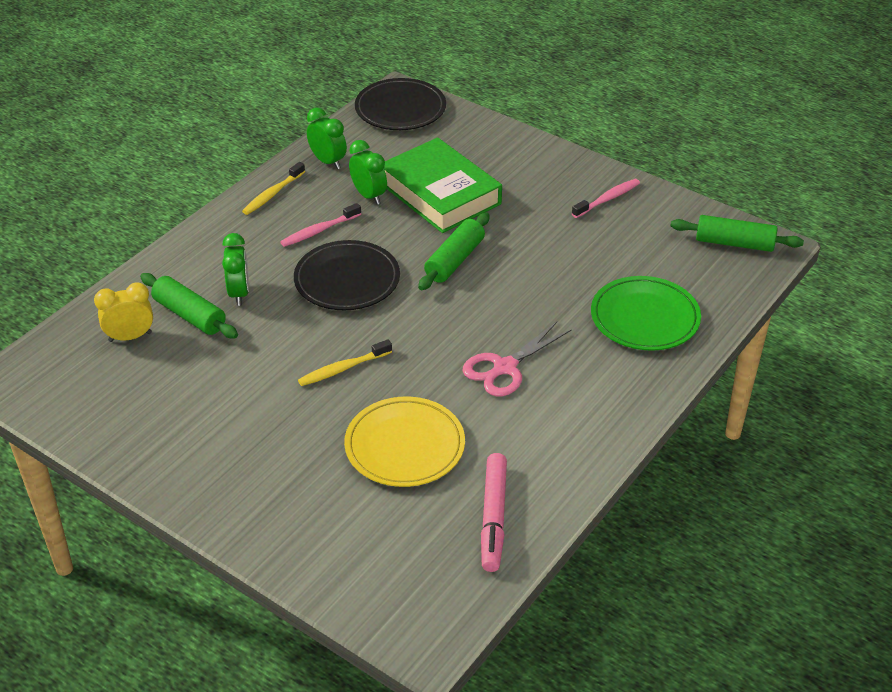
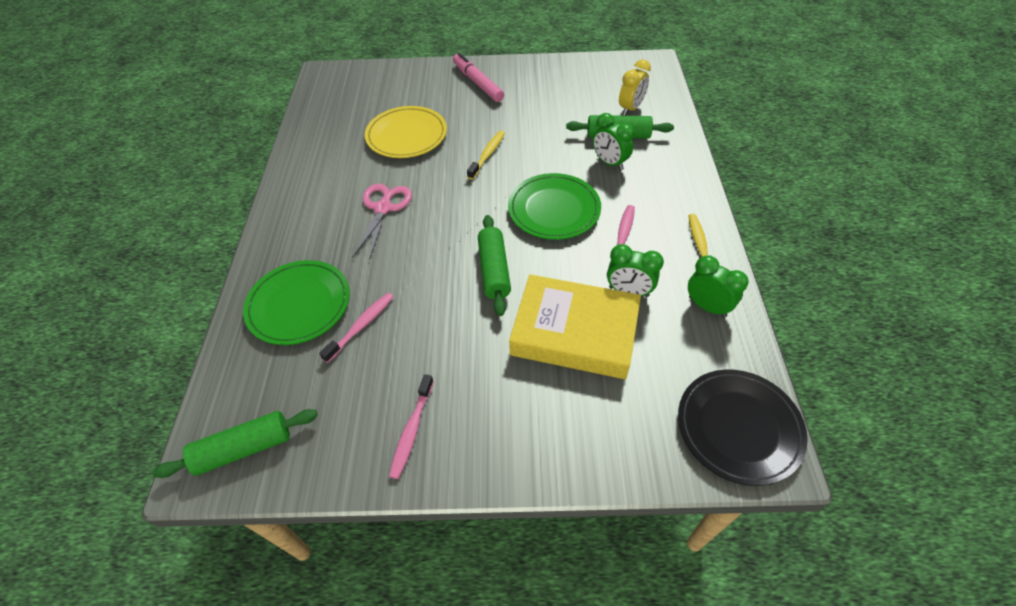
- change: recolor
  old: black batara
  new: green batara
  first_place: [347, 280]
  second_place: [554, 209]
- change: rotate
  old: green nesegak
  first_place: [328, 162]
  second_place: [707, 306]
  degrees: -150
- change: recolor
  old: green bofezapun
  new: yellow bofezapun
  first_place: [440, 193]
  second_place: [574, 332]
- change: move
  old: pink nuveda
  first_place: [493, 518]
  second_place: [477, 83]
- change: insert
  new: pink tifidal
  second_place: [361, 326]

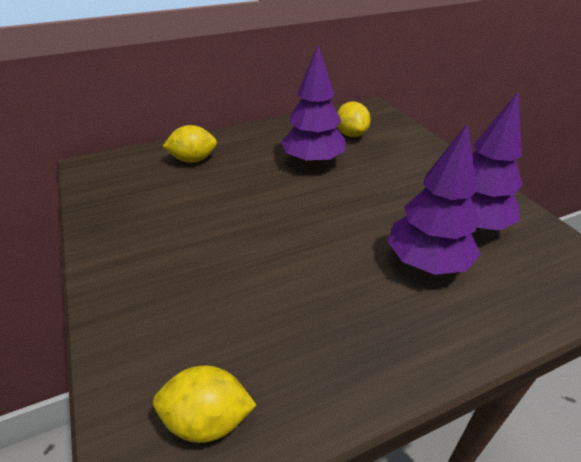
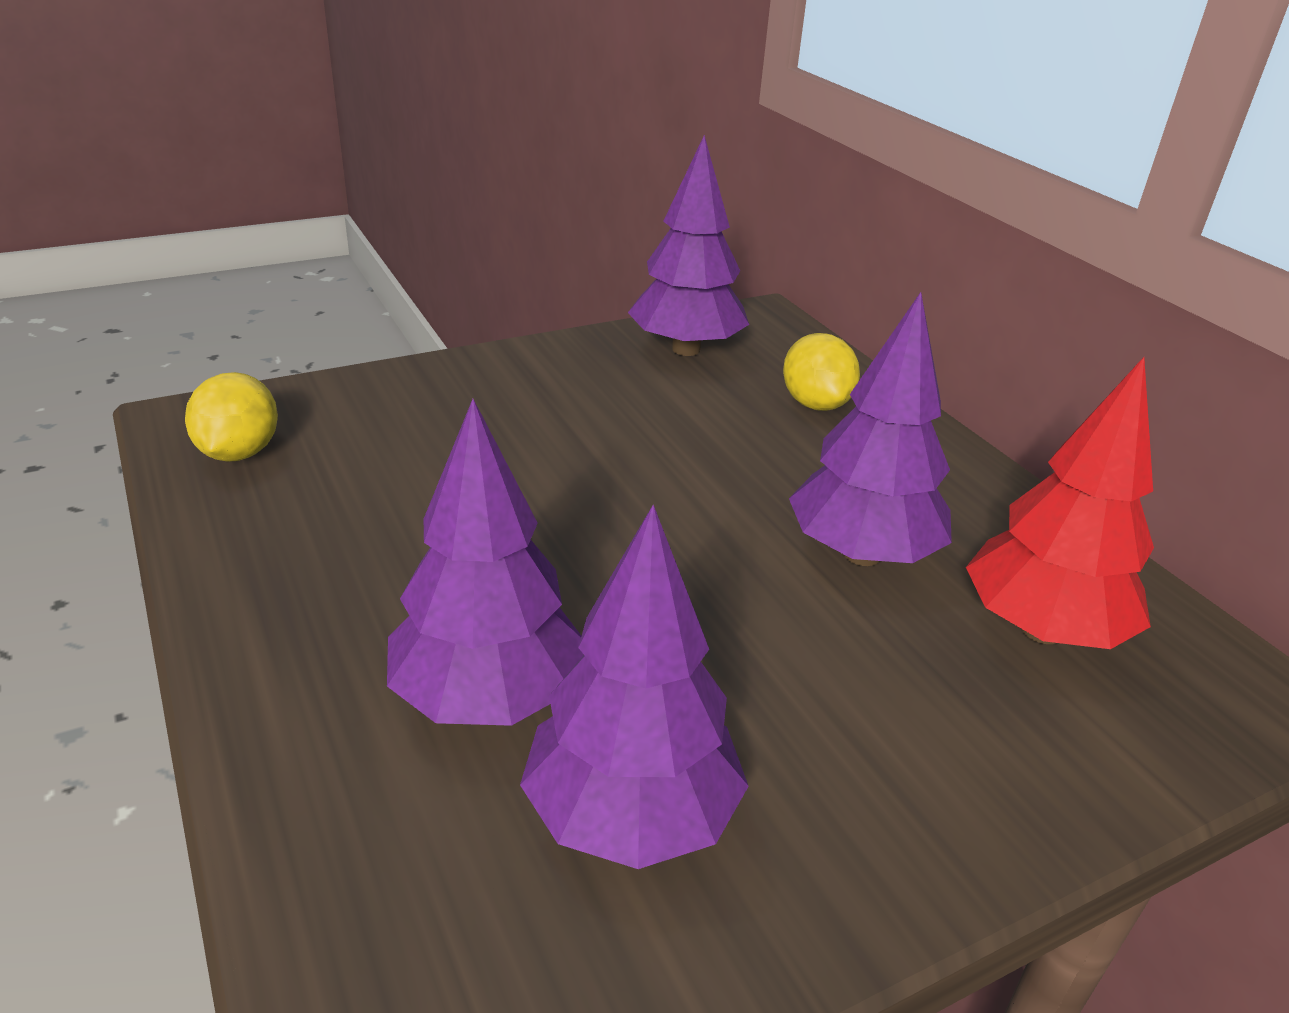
- change: replace
  old: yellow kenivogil
  new: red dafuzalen
  first_place: [351, 134]
  second_place: [1041, 630]
- change: insert
  new: purple dafuzalen
  second_place: [686, 349]

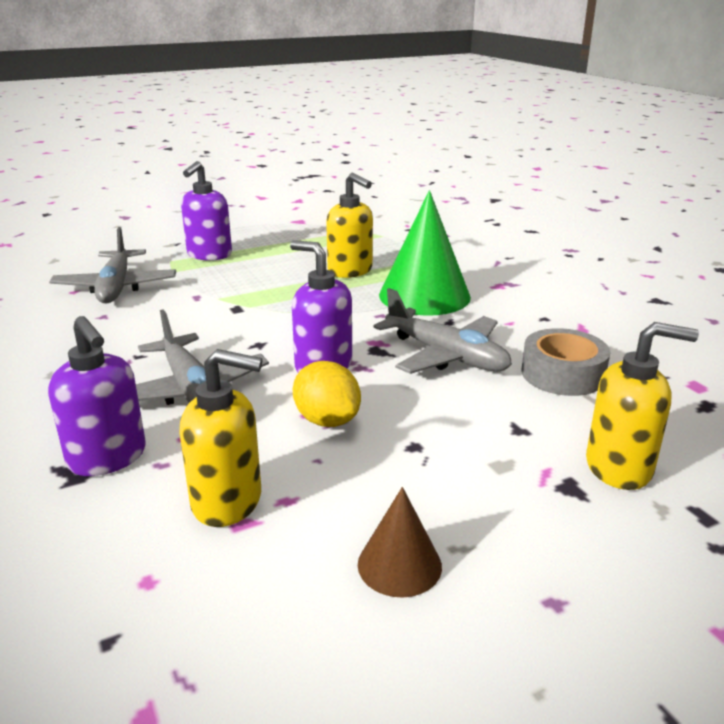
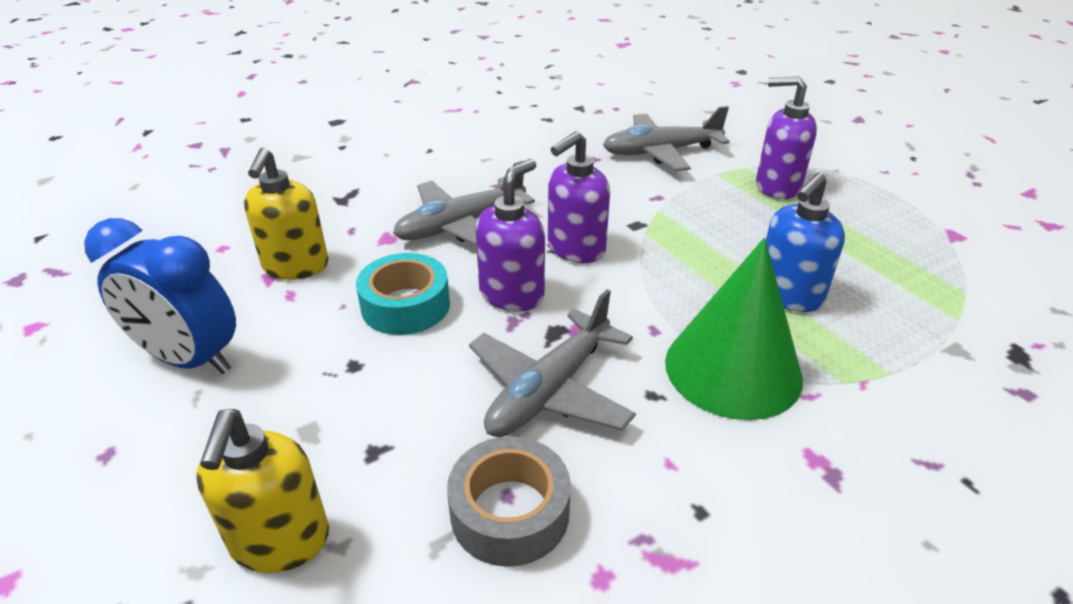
- change: move
  old: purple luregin
  first_place: [107, 458]
  second_place: [575, 249]
- change: replace
  old: yellow kenivogil
  new: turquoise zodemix
  first_place: [327, 420]
  second_place: [405, 305]
- change: recolor
  old: yellow luregin
  new: blue luregin
  first_place: [350, 271]
  second_place: [788, 295]
- change: replace
  old: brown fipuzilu
  new: blue nesegak
  first_place: [399, 565]
  second_place: [190, 359]

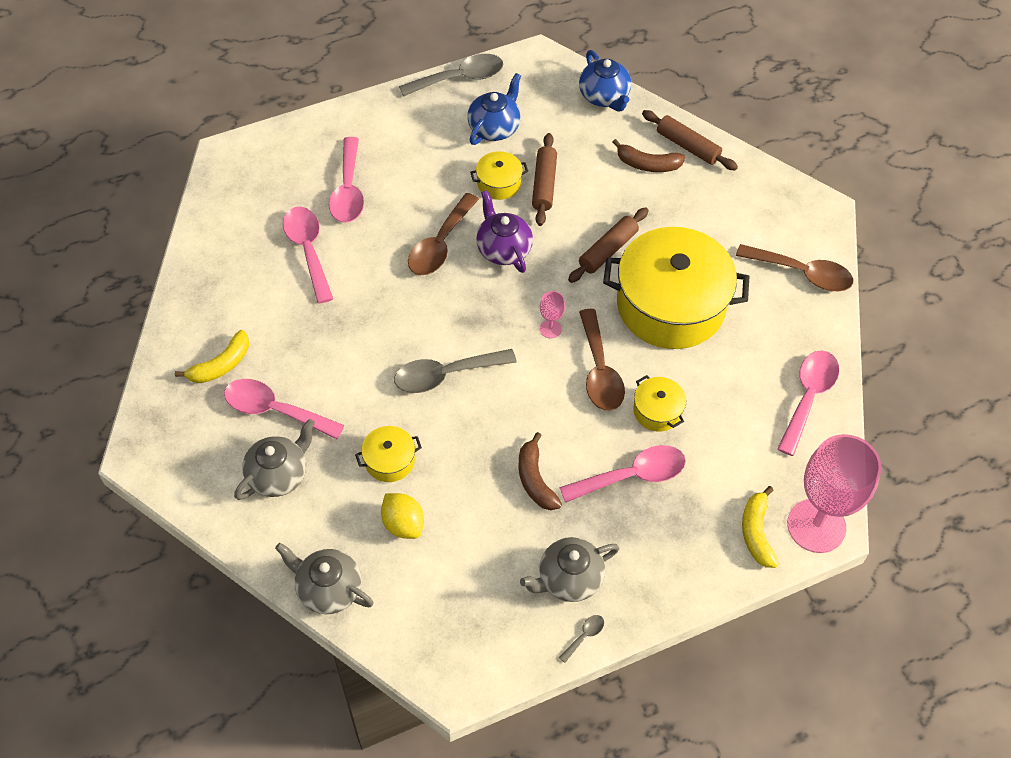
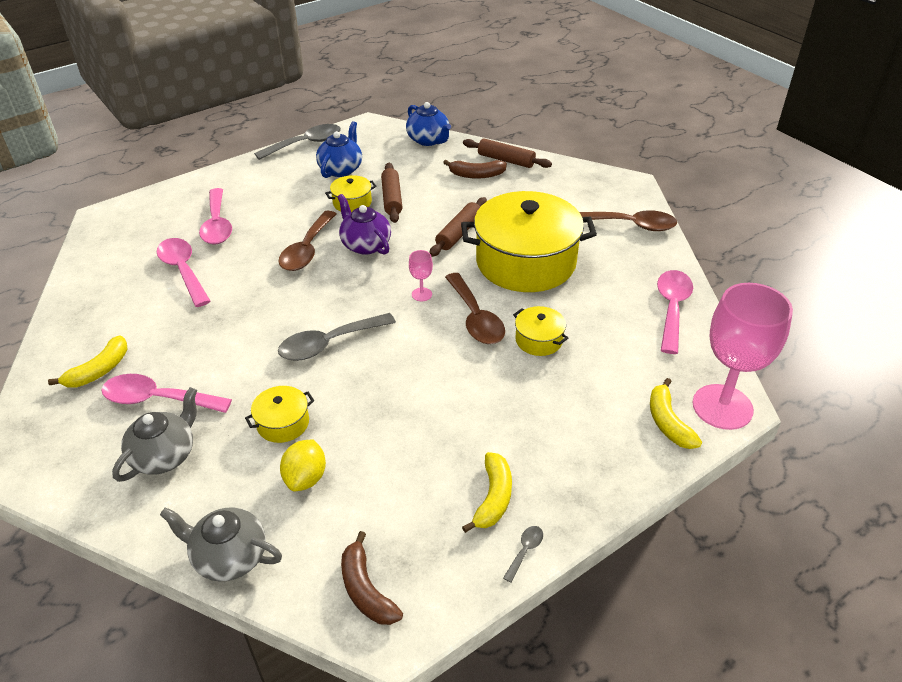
- change: rotate
  old: yellow kenivogil
  first_place: [403, 524]
  second_place: [306, 478]
  degrees: 60
- change: move
  old: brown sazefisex
  first_place: [535, 480]
  second_place: [366, 590]
- change: replace
  old: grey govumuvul
  new: yellow sazefisex
  first_place: [569, 579]
  second_place: [493, 498]
- change: delete
  old: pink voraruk
  first_place: [631, 476]

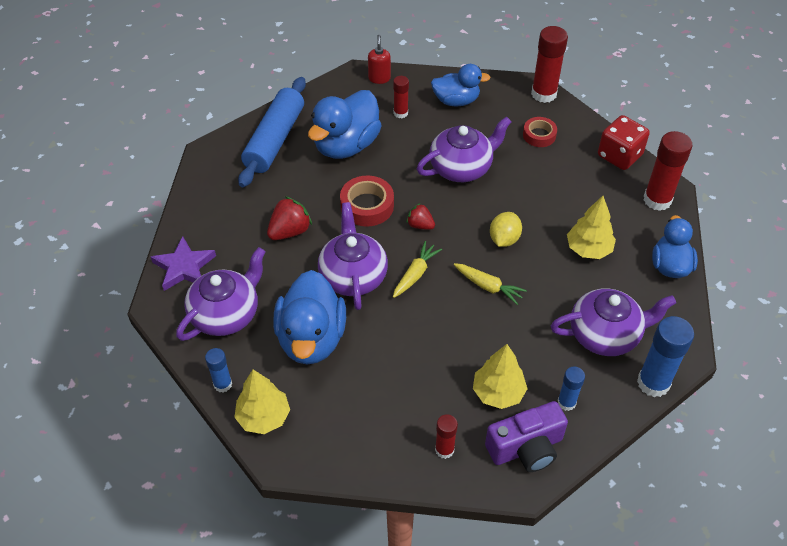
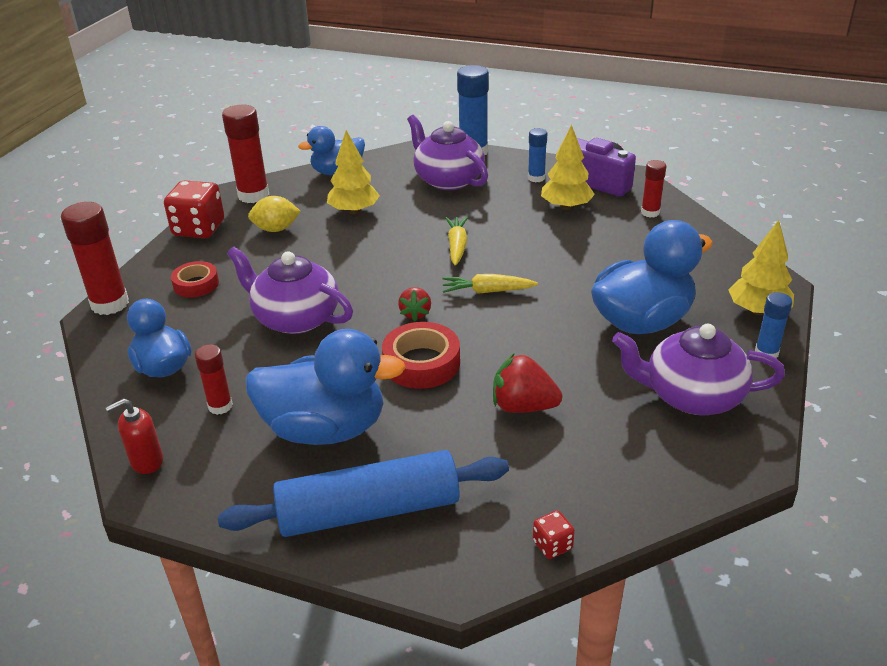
- change: delete
  old: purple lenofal
  first_place: [184, 267]
- change: delete
  old: purple govumuvul
  first_place: [353, 276]
- change: move
  old: yellow kenivogil
  first_place: [504, 239]
  second_place: [276, 229]
- change: insert
  new: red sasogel
  second_place: [552, 545]

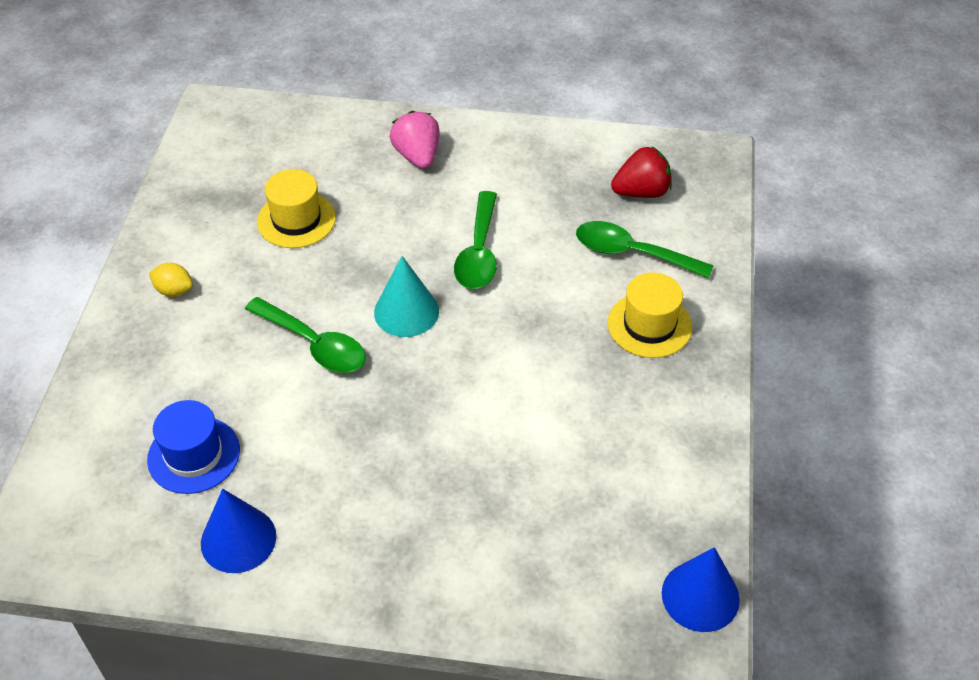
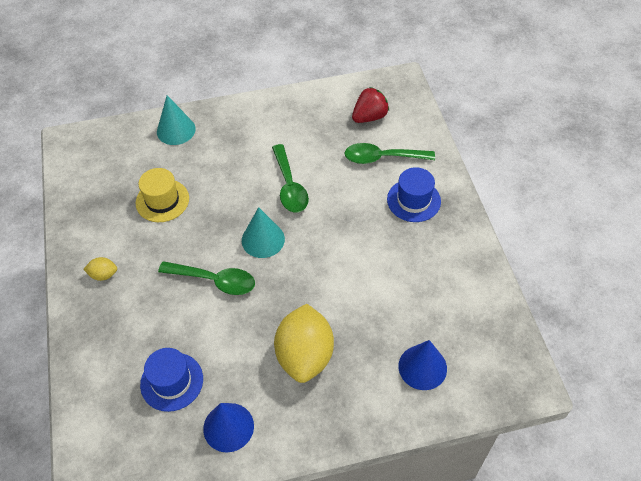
- change: delete
  old: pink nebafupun
  first_place: [417, 156]
- change: recolor
  old: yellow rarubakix
  new: blue rarubakix
  first_place: [649, 325]
  second_place: [413, 200]
- change: move
  old: blue fipuzilu
  first_place: [700, 596]
  second_place: [422, 367]
- change: insert
  new: turquoise fipuzilu
  second_place: [176, 130]
- change: insert
  new: yellow kenivogil
  second_place: [305, 355]

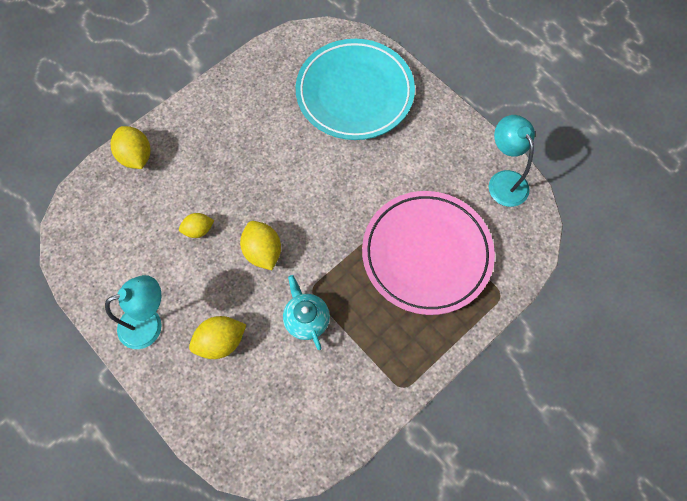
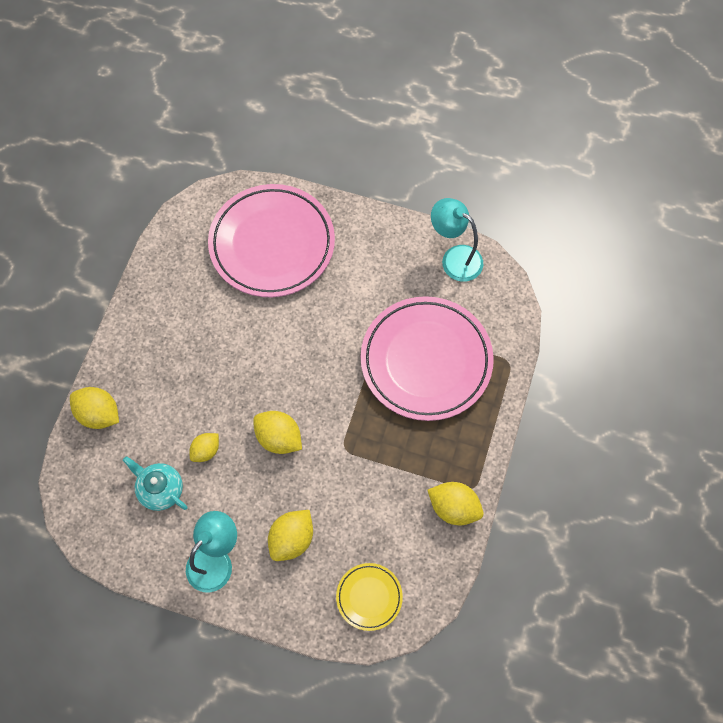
- change: move
  old: turquoise govumuvul
  first_place: [306, 319]
  second_place: [160, 489]
- change: recolor
  old: turquoise batara
  new: pink batara
  first_place: [355, 93]
  second_place: [272, 244]
- change: insert
  new: yellow batara
  second_place: [369, 597]
- change: insert
  new: yellow kenivogil
  second_place: [454, 508]

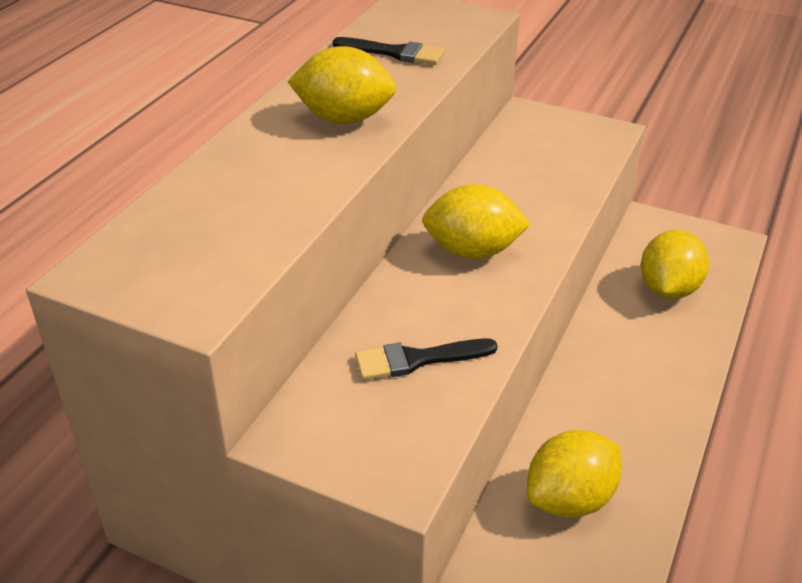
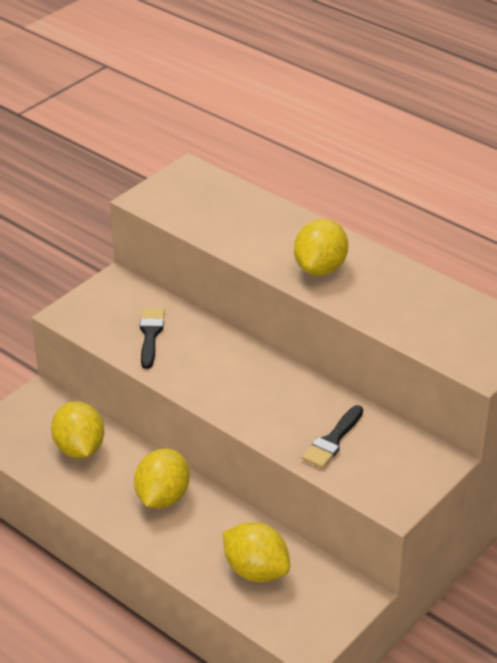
- change: move
  old: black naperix
  first_place: [395, 53]
  second_place: [332, 440]
- change: move
  old: yellow kenivogil
  first_place: [472, 251]
  second_place: [162, 497]

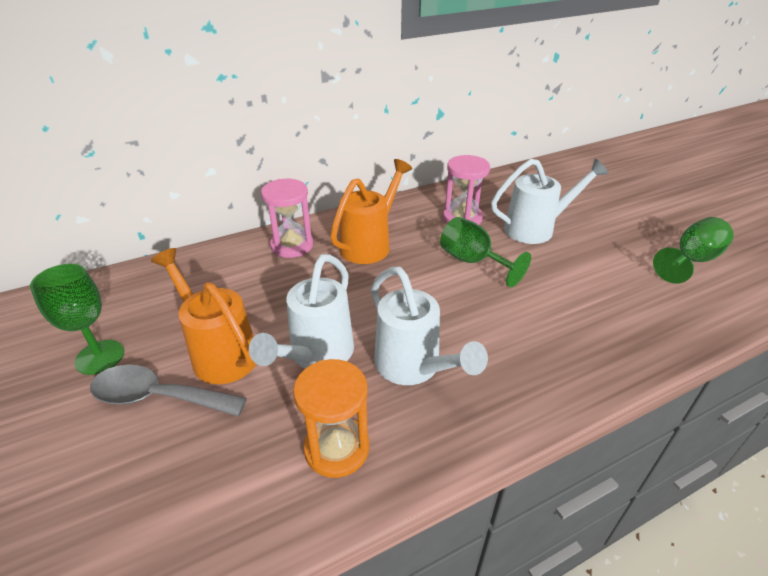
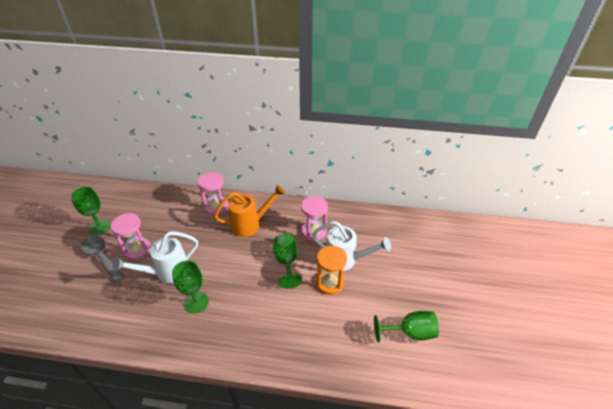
- change: replace
  old: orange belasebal
  new: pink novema
  first_place: [220, 352]
  second_place: [137, 249]
- change: move
  old: orange novema
  first_place: [337, 448]
  second_place: [330, 283]
- change: replace
  old: white belasebal
  new: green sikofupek
  first_place: [413, 367]
  second_place: [196, 302]

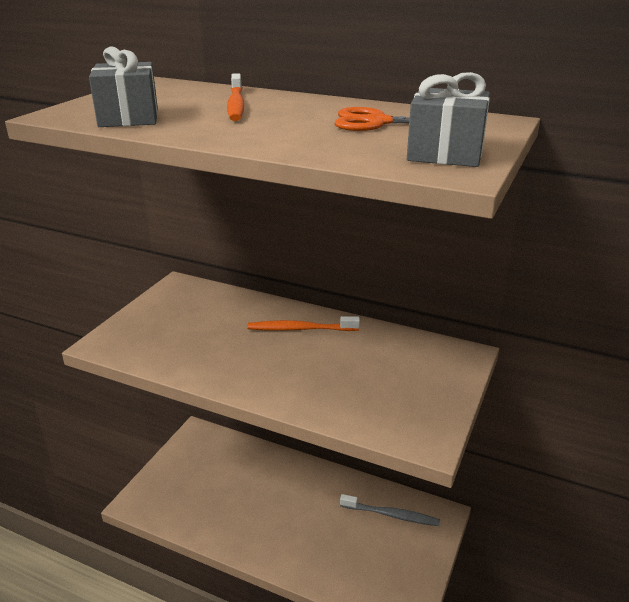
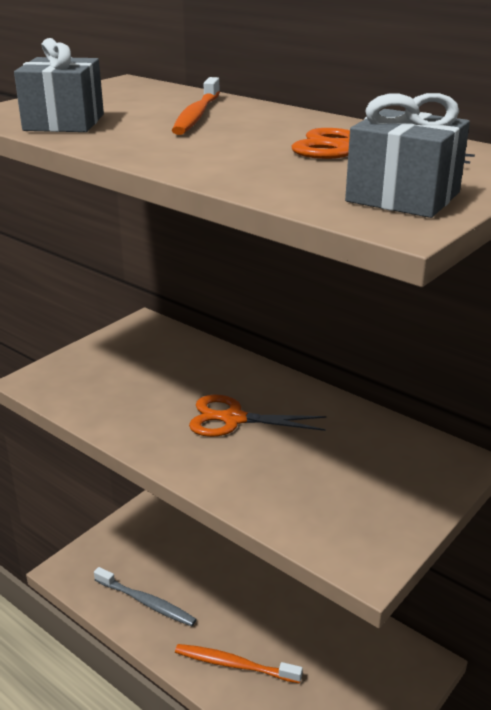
- change: move
  old: orange tifidal
  first_place: [301, 329]
  second_place: [235, 665]
- change: move
  old: grey tifidal
  first_place: [391, 515]
  second_place: [146, 602]
- change: insert
  new: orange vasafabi
  second_place: [233, 419]

